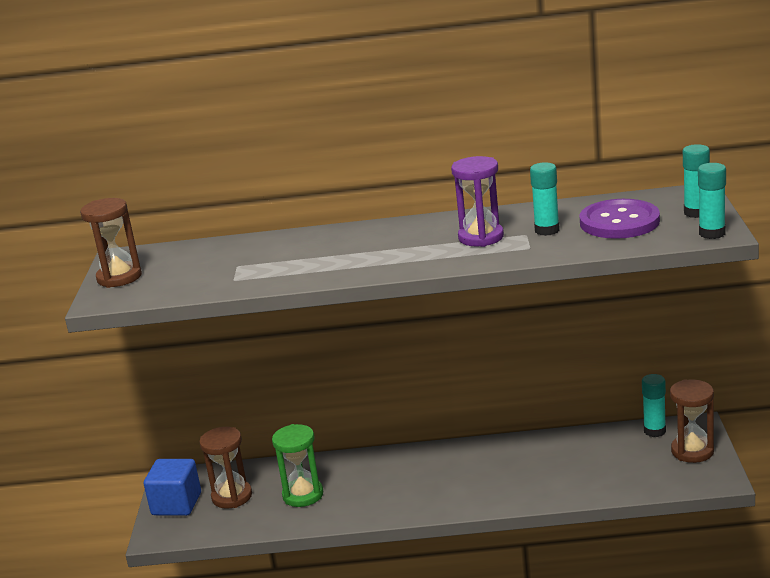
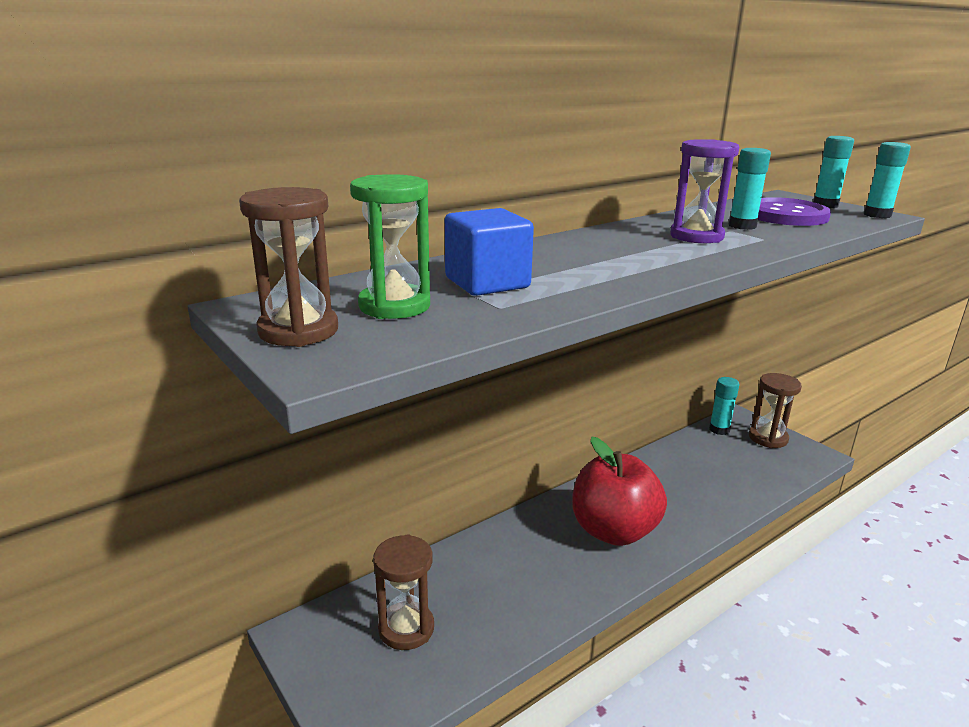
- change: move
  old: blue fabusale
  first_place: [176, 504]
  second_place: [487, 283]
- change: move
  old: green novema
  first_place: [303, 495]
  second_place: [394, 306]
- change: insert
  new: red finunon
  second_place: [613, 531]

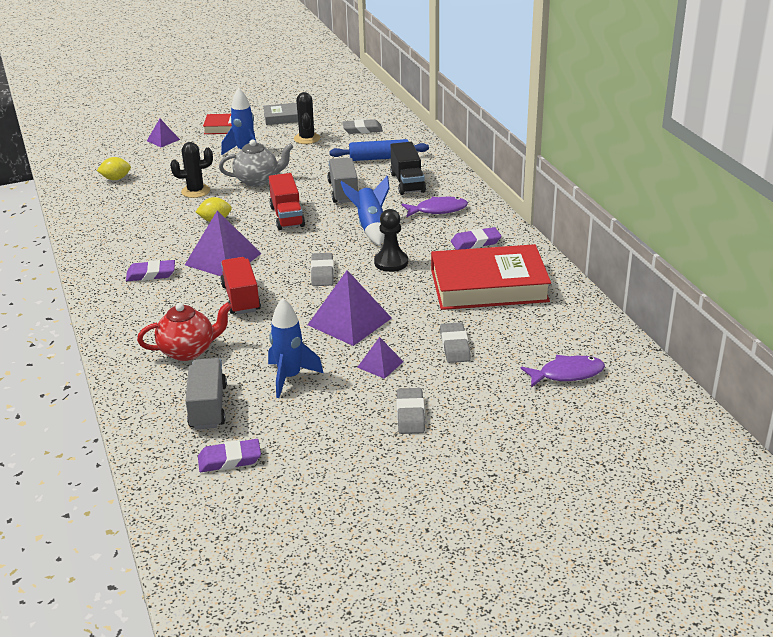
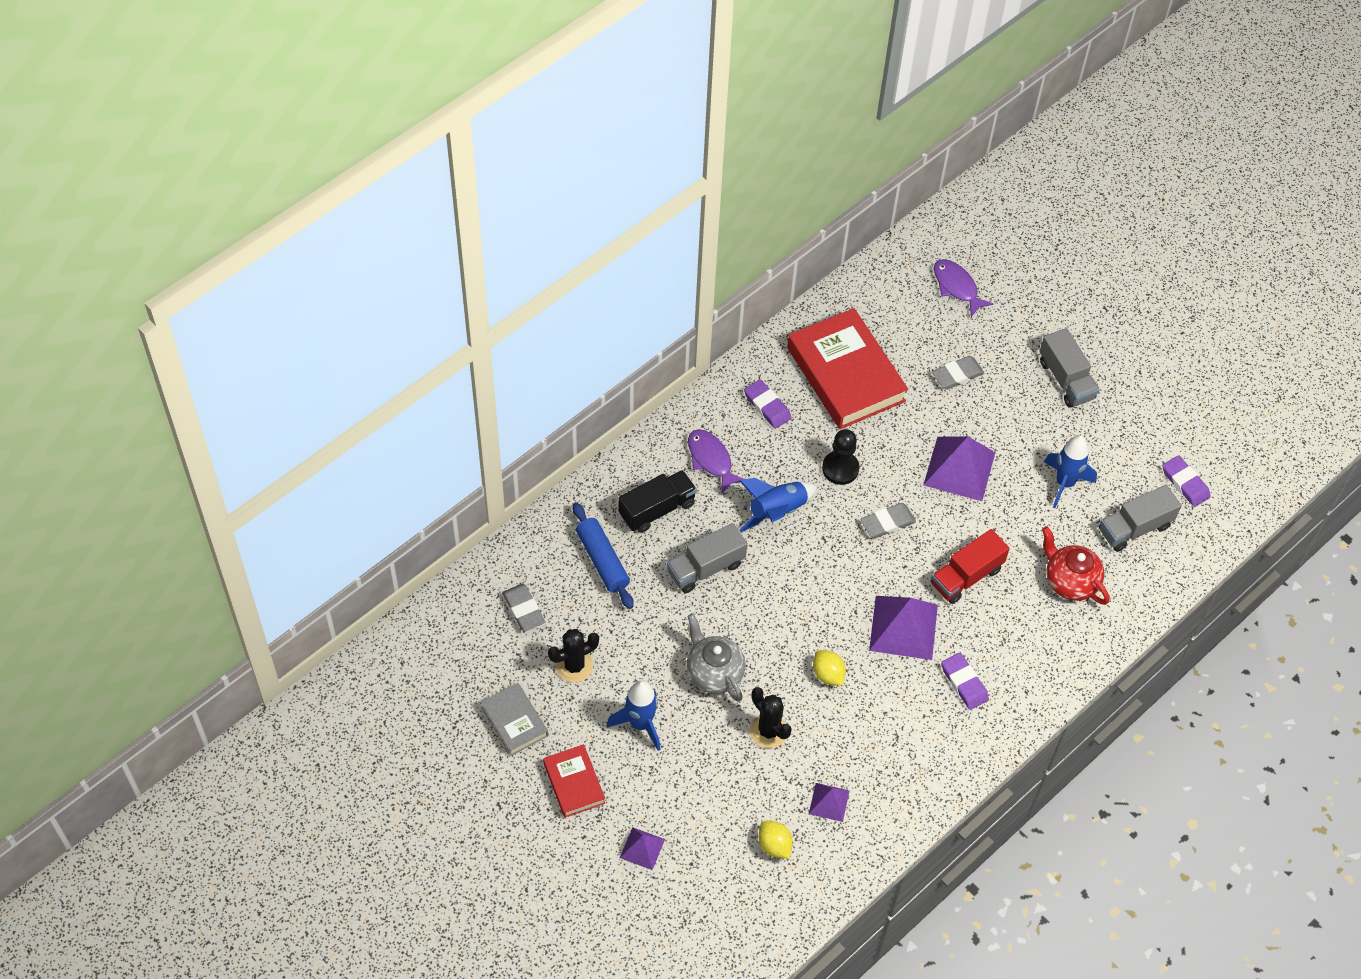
- change: delete
  old: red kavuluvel
  first_place: [287, 216]
- change: move
  old: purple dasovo
  first_place: [380, 364]
  second_place: [829, 802]
- change: replace
  old: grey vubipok
  new: grey kavuluvel
  first_place: [410, 414]
  second_place: [1066, 379]

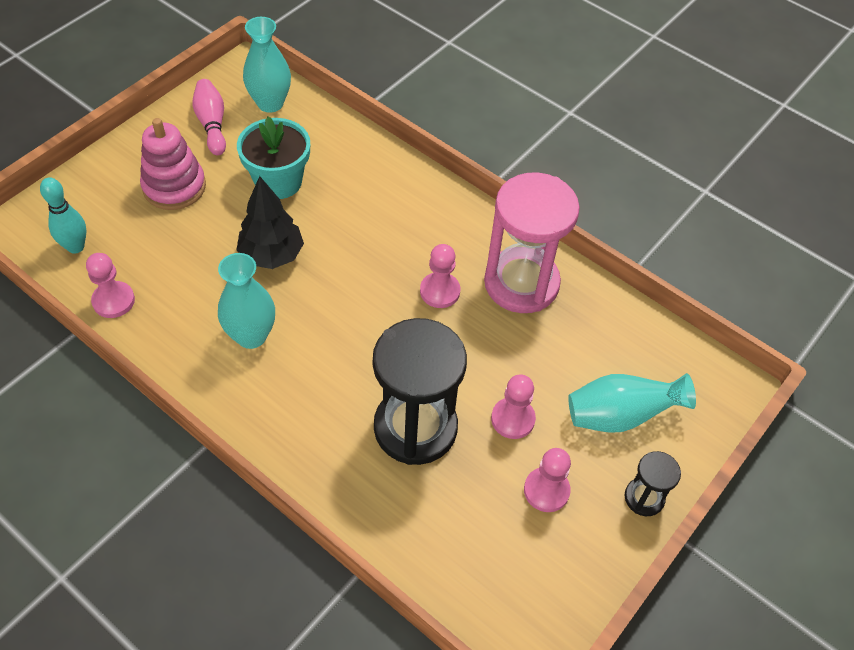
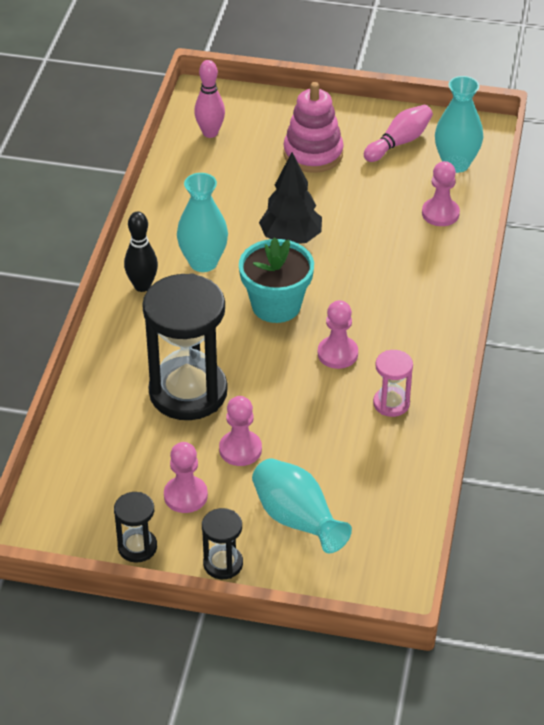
- change: recolor
  old: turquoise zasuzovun
  new: pink zasuzovun
  first_place: [76, 247]
  second_place: [210, 133]
- change: move
  old: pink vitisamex
  first_place: [113, 301]
  second_place: [440, 213]
- change: move
  old: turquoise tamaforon
  first_place: [278, 181]
  second_place: [276, 305]
- change: resize
  old: pink novema
  first_place: [521, 283]
  second_place: [391, 403]
  factor: 0.46
- change: insert
  new: black novema
  second_place: [137, 547]
- change: insert
  new: black zasuzovun
  second_place: [142, 286]

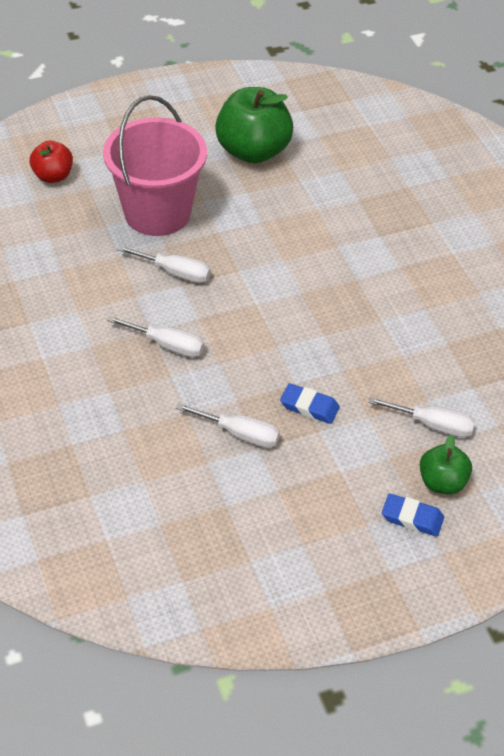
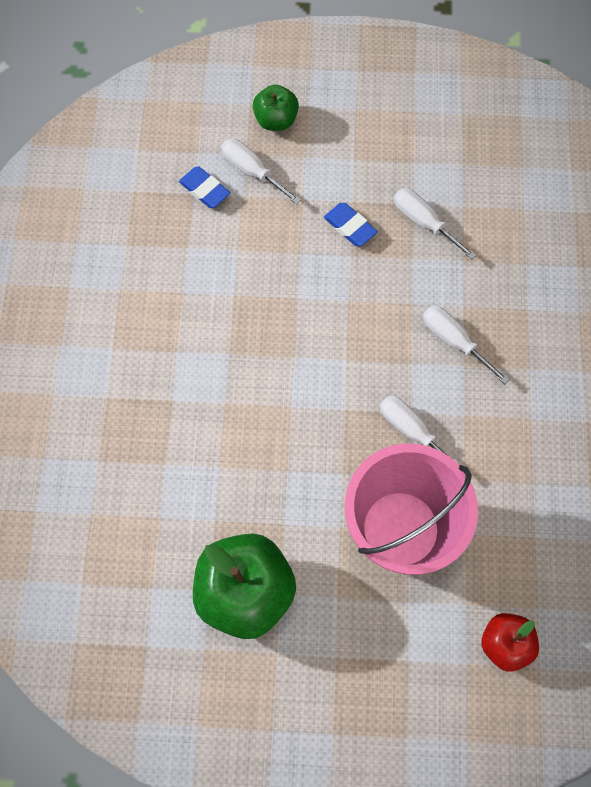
- change: move
  old: blue vubipok
  first_place: [412, 518]
  second_place: [204, 190]

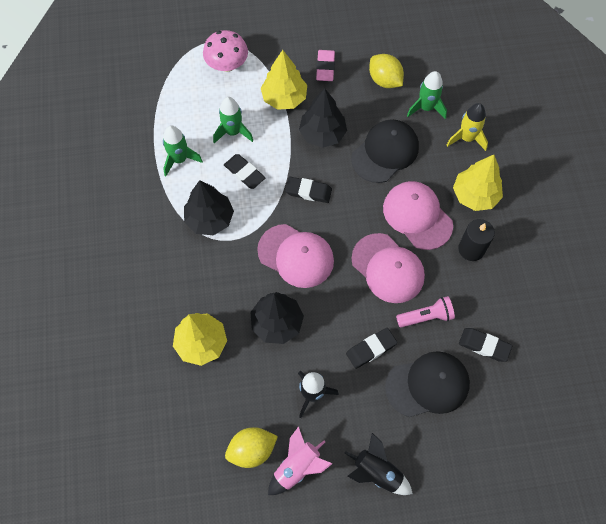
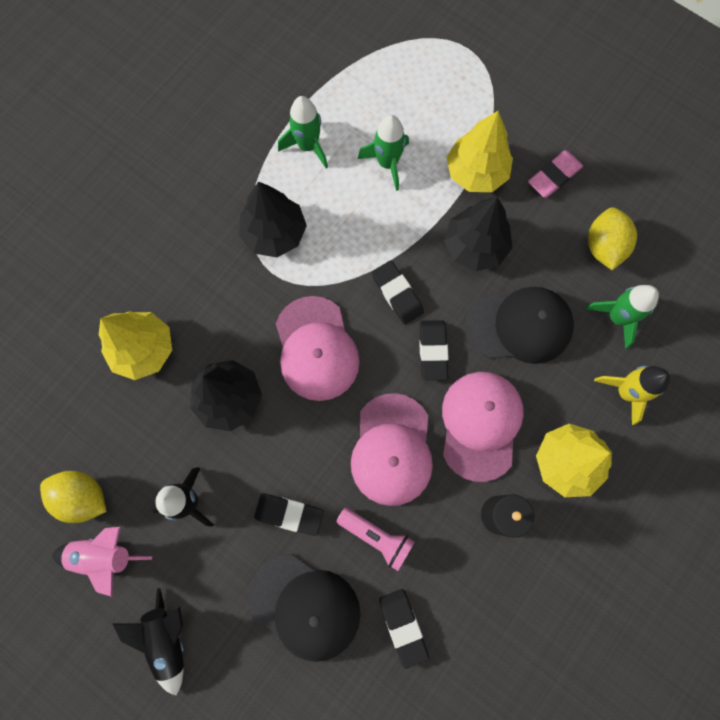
- change: delete
  old: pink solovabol
  first_place: [227, 65]
- change: move
  old: black vubipok
  first_place: [244, 173]
  second_place: [433, 351]

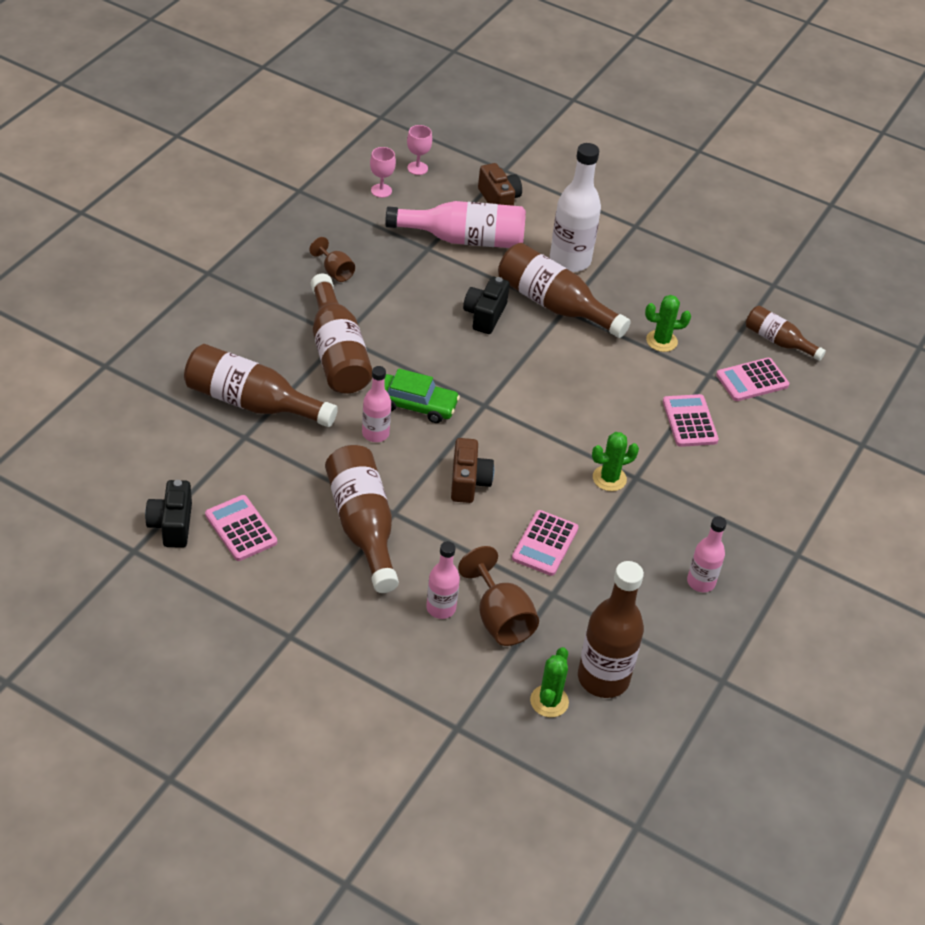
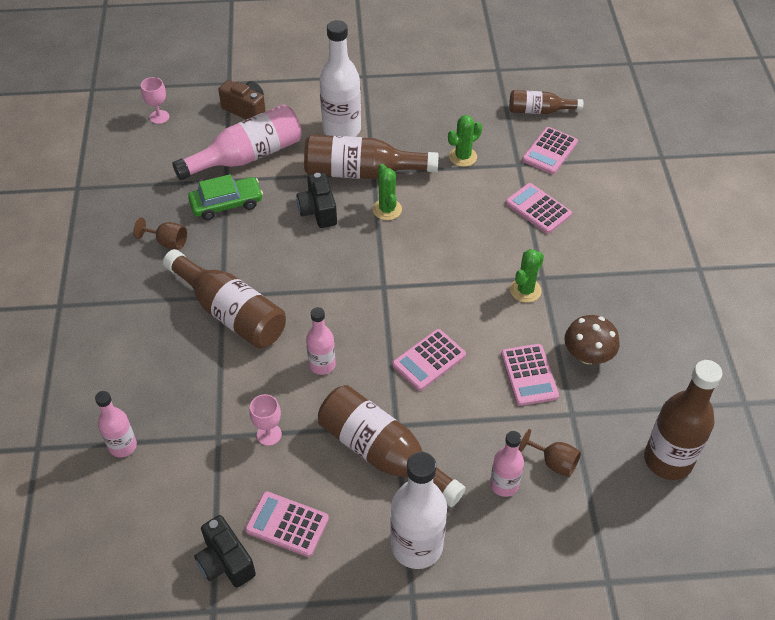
- change: delete
  old: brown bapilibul
  first_place: [252, 403]
- change: move
  old: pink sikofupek
  first_place: [381, 190]
  second_place: [269, 434]
- change: move
  old: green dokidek
  first_place: [416, 405]
  second_place: [226, 204]
- change: replace
  old: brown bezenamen
  new: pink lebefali
  first_place: [468, 482]
  second_place: [429, 360]
- change: resize
  old: brown sikofupek
  first_place: [499, 618]
  second_place: [553, 462]
  factor: 0.61
- change: move
  old: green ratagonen
  first_place: [549, 701]
  second_place: [387, 209]
- change: move
  old: pink bapilibul
  first_place: [701, 582]
  second_place: [123, 446]
- change: insert
  new: white bapilibul
  second_place: [417, 546]
- change: insert
  new: brown solovabol
  second_place: [587, 355]

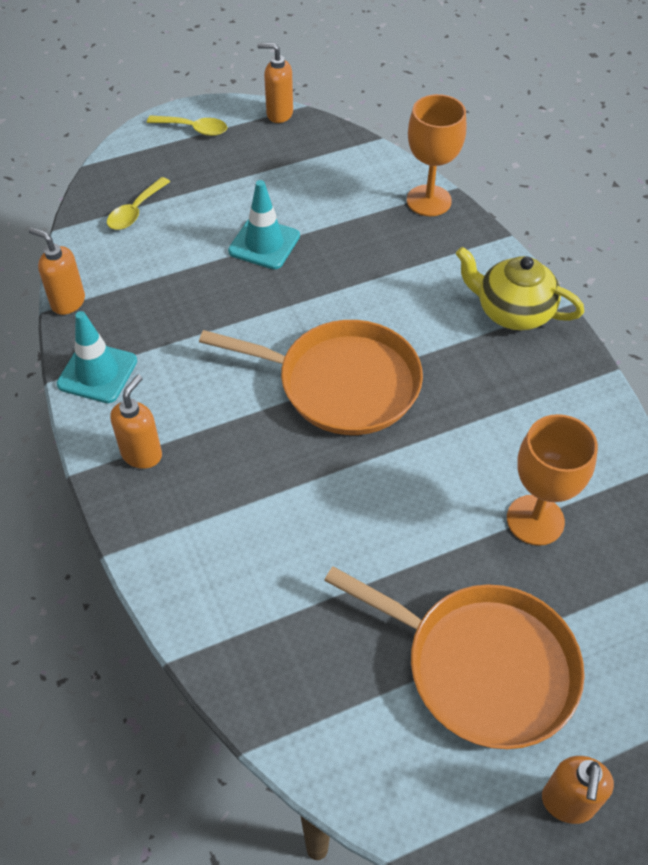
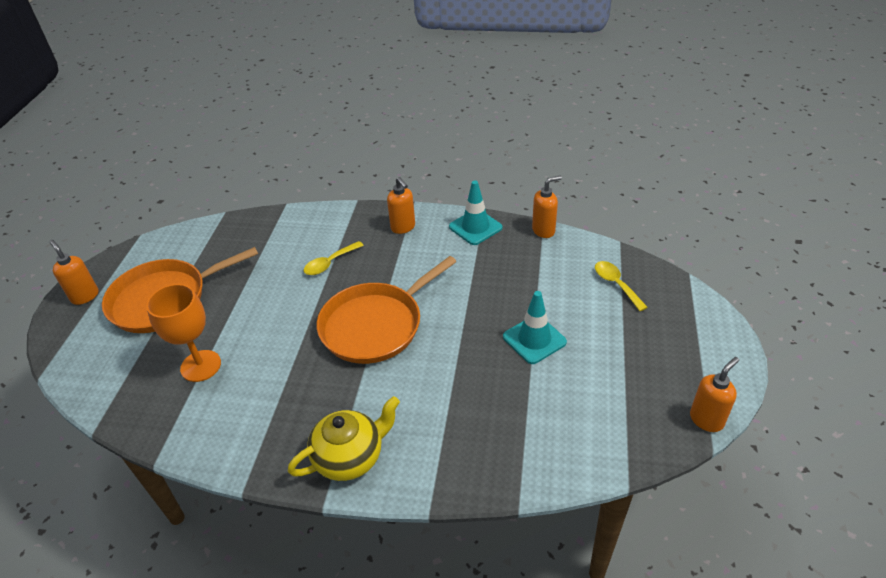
- change: move
  old: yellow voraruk
  first_place: [193, 129]
  second_place: [330, 263]
- change: delete
  old: orange sikofupek
  first_place: [429, 201]

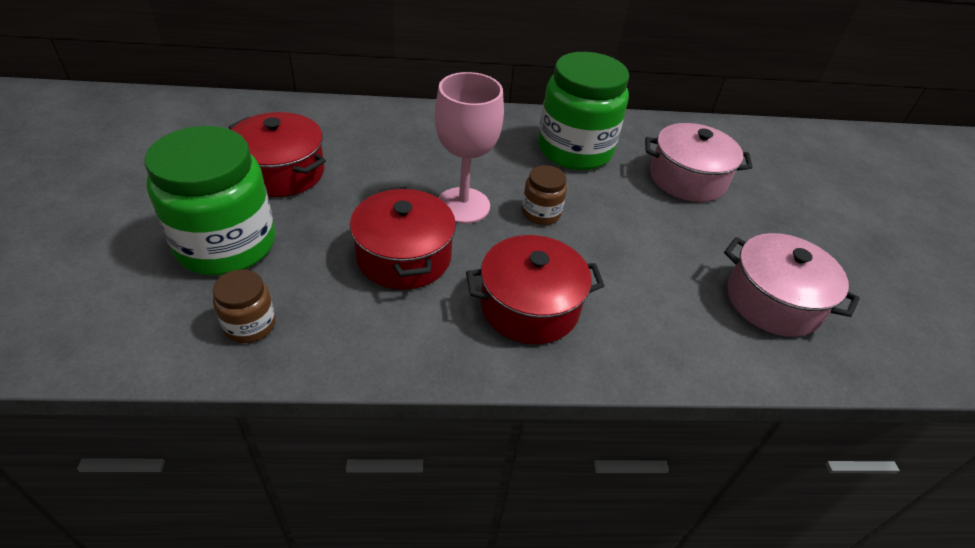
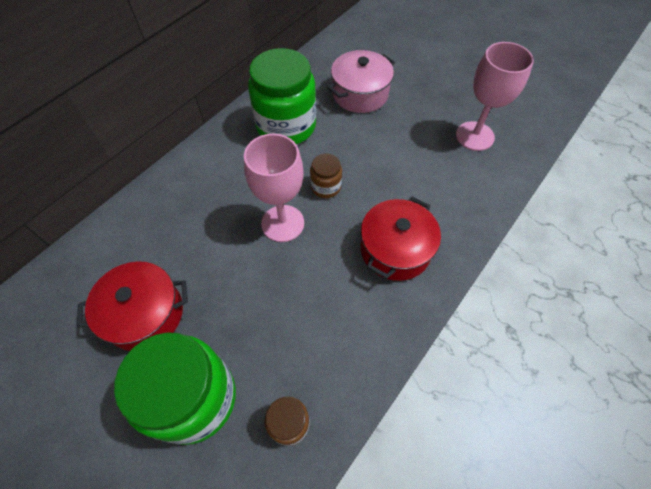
- change: delete
  old: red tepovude
  first_place: [404, 257]
- change: replace
  old: pink tepovude
  new: pink sikofupek
  first_place: [773, 301]
  second_place: [474, 136]

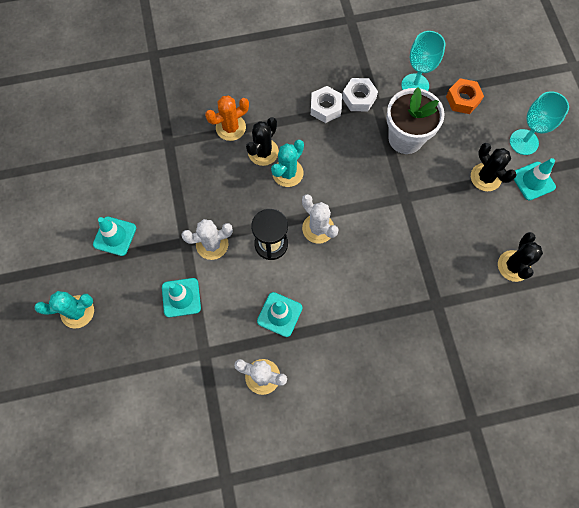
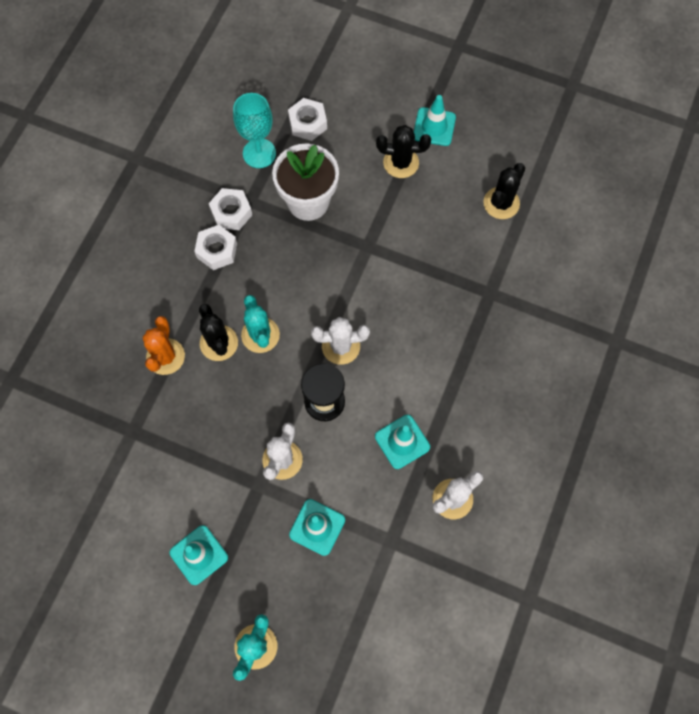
- change: recolor
  old: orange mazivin
  new: white mazivin
  first_place: [462, 99]
  second_place: [307, 123]
- change: rotate
  old: black ratagonen
  first_place: [513, 266]
  second_place: [501, 203]
  degrees: 75
- change: delete
  old: turquoise sikofupek
  first_place: [524, 142]

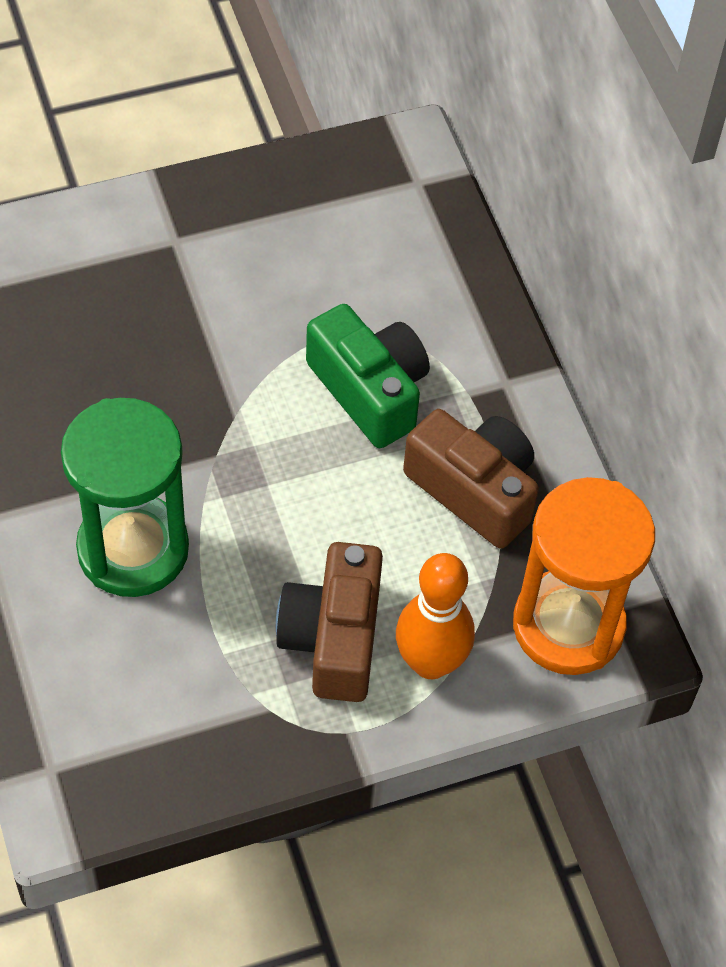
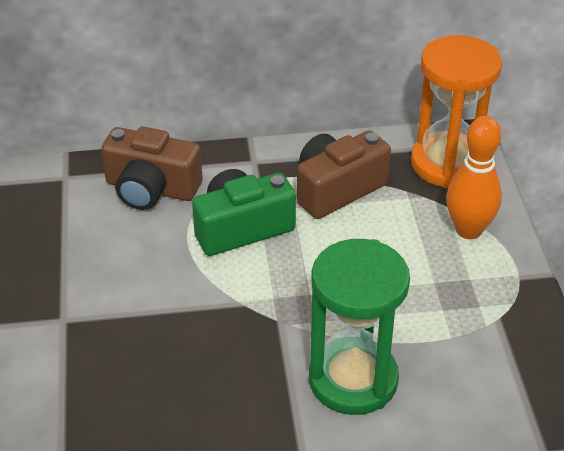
- change: move
  old: brown bezenamen
  first_place: [333, 638]
  second_place: [151, 189]

